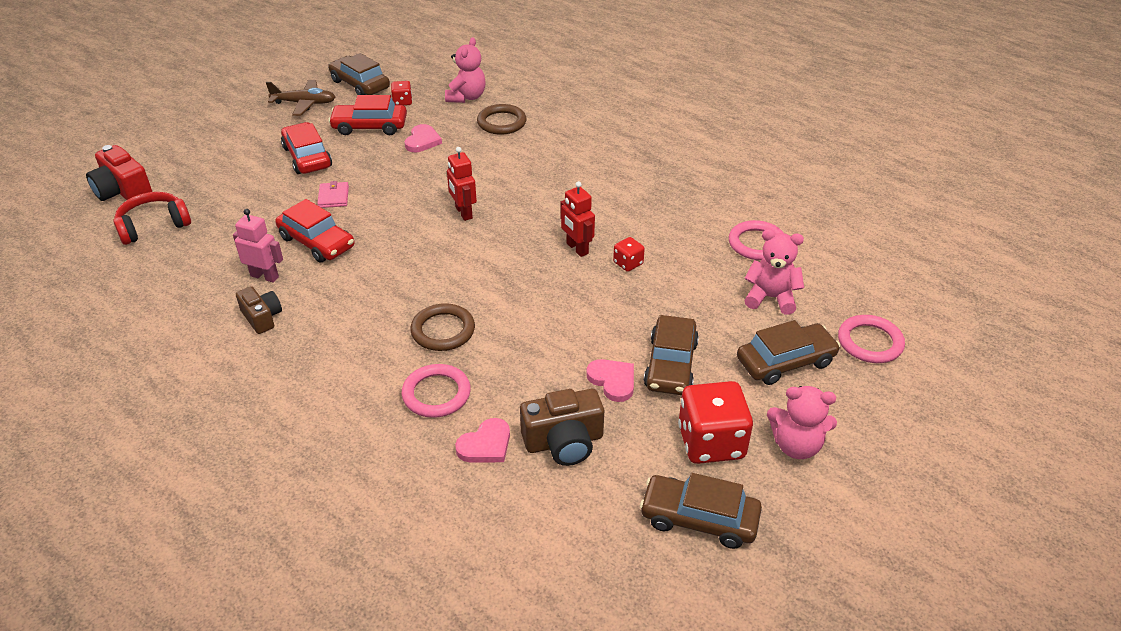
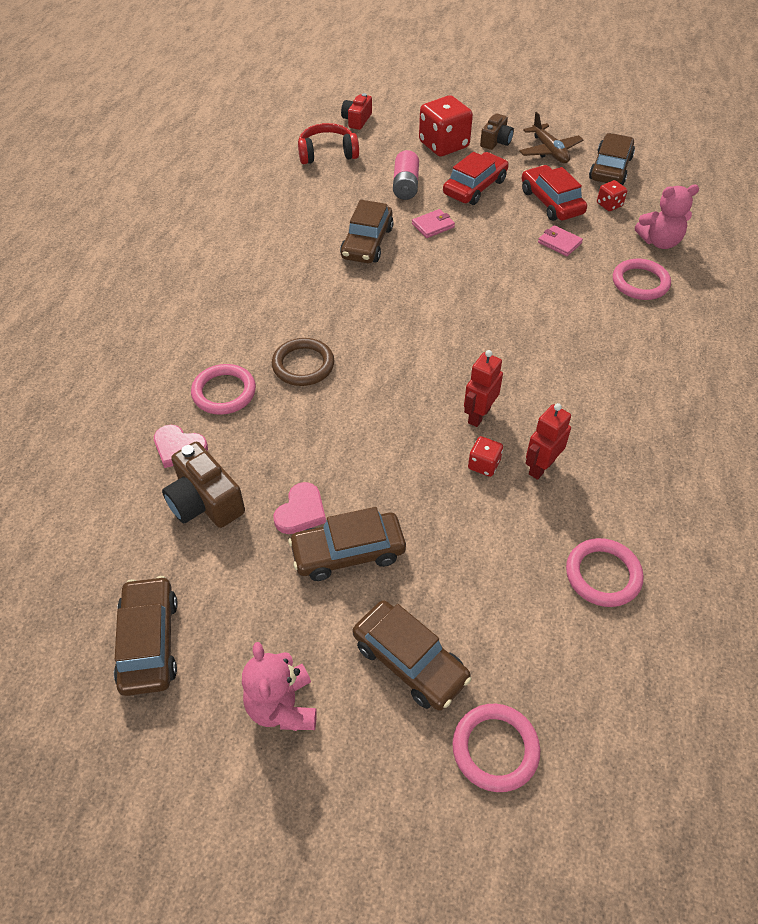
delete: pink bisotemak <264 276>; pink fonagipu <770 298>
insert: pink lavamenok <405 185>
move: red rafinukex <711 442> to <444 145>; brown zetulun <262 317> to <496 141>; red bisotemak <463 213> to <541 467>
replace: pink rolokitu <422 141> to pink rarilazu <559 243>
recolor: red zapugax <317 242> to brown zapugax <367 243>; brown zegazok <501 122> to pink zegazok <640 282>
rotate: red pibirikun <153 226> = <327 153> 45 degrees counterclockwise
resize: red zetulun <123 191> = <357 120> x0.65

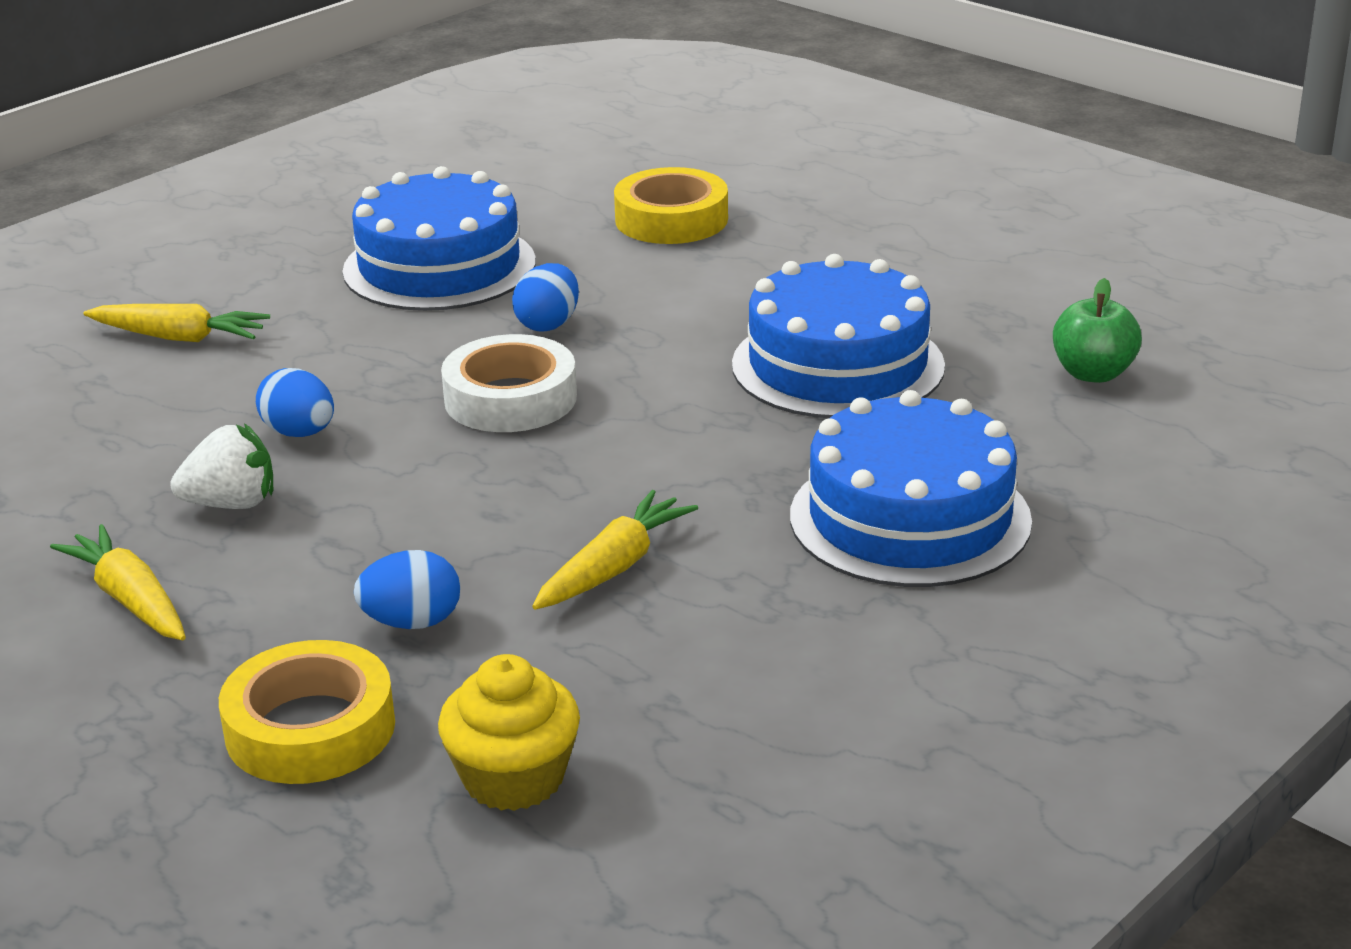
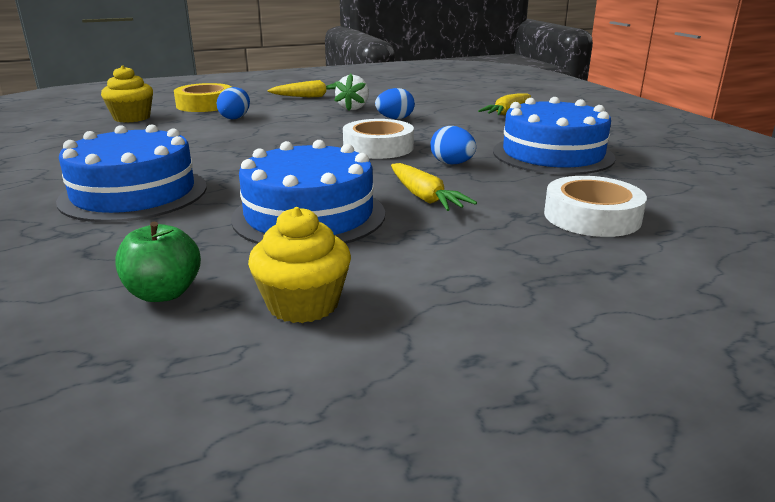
insert: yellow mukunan <303 304>
move: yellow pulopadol <614 567> to <425 197>
recolor: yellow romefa <671 219> to white romefa <592 216>

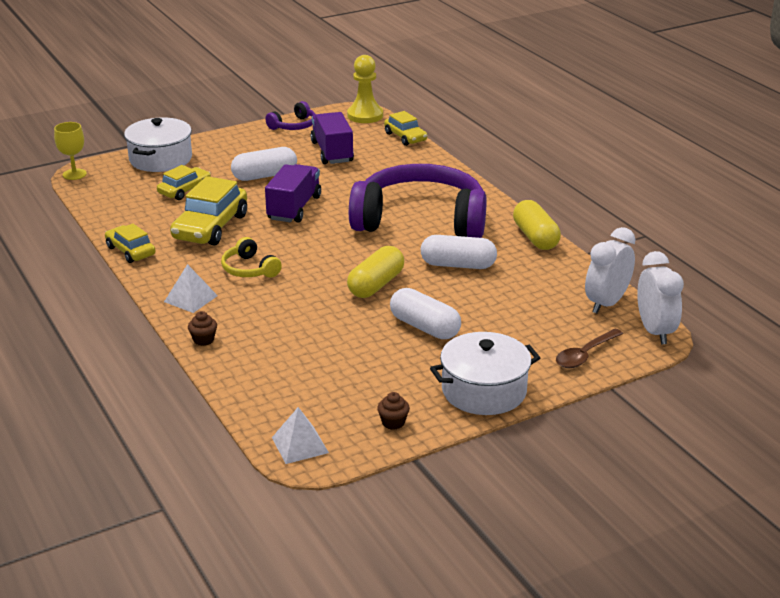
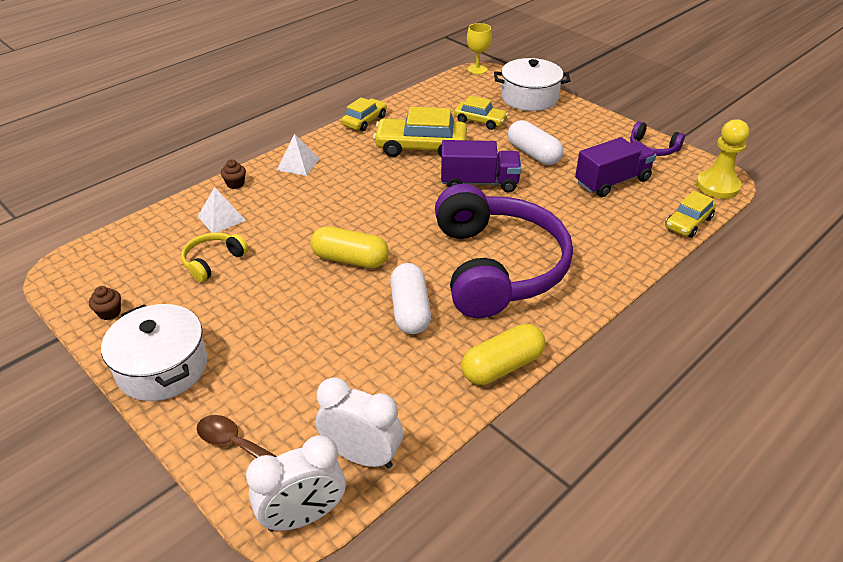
delete: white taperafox <424 327>
move: yellow pibirikun <249 269> to <213 261>; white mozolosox <300 445> to <221 218>

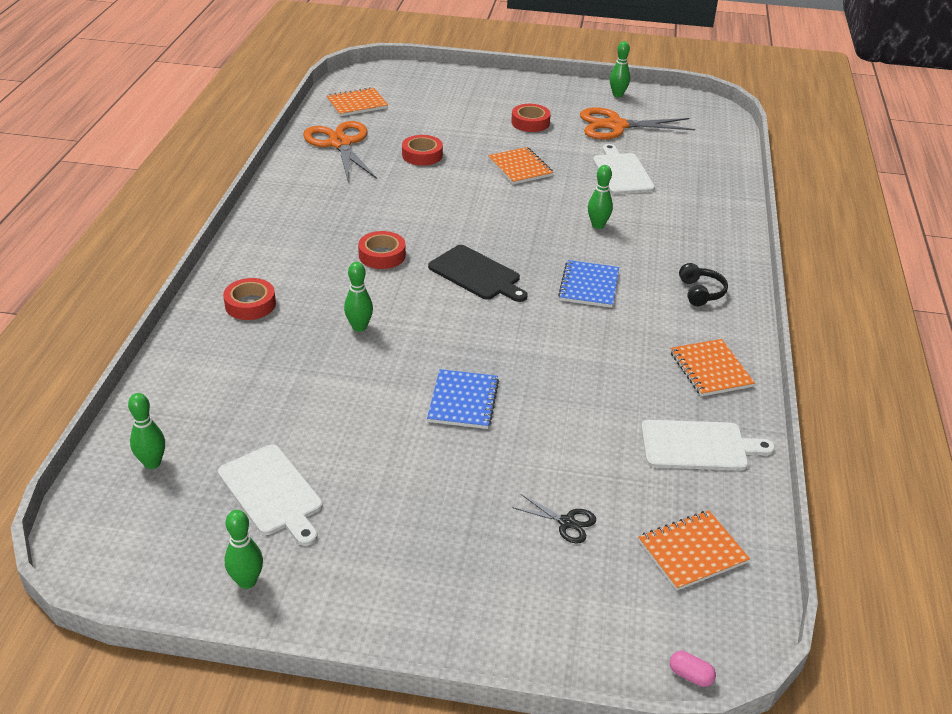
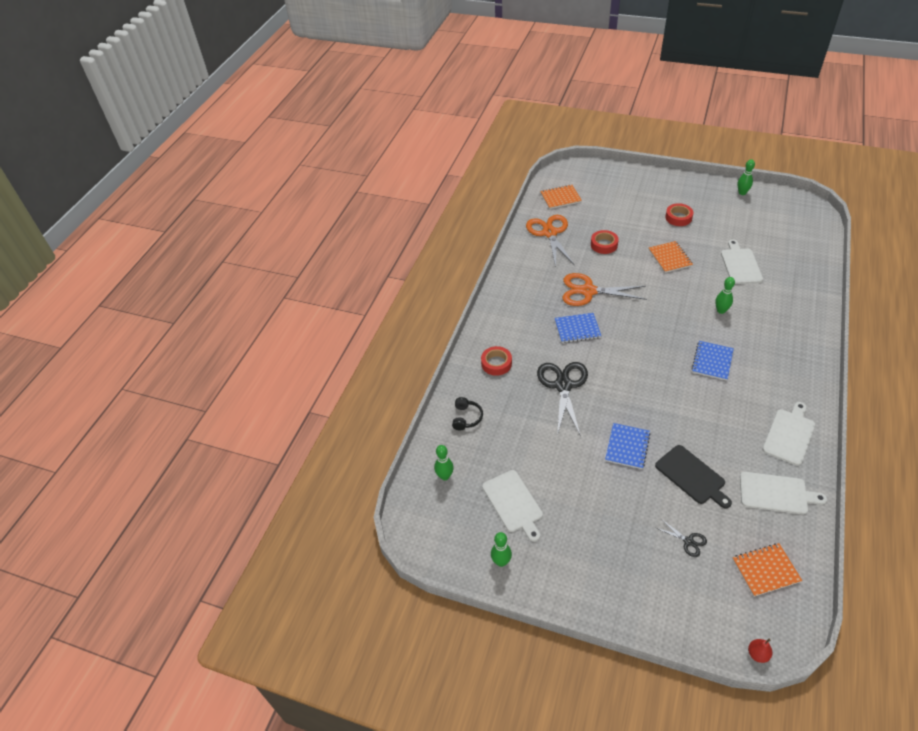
move: black pibirikun <700 292> to <466 418>; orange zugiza <616 126> to <588 291>; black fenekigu <476 274> to <692 476>
replace: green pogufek <359 327> to black zugiza <563 385>; red romefa <382 255> to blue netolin <577 329>; pink taperafox <690 675> to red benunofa <757 654>; orange netolin <710 369> to white fenekigu <789 435>

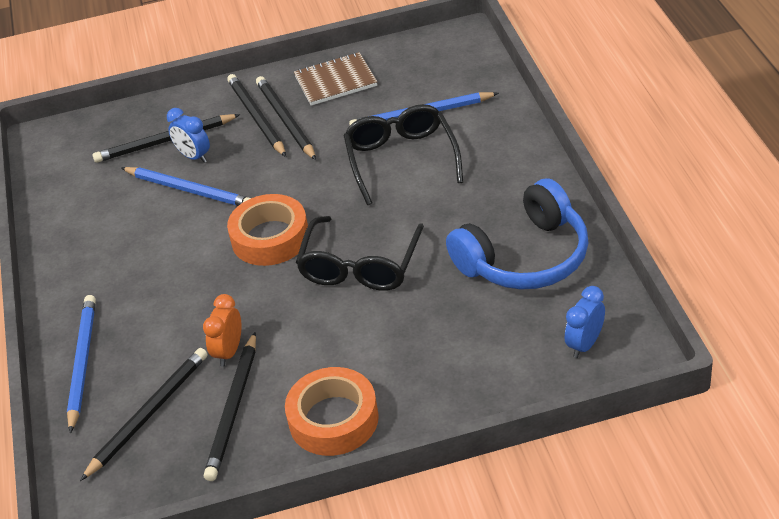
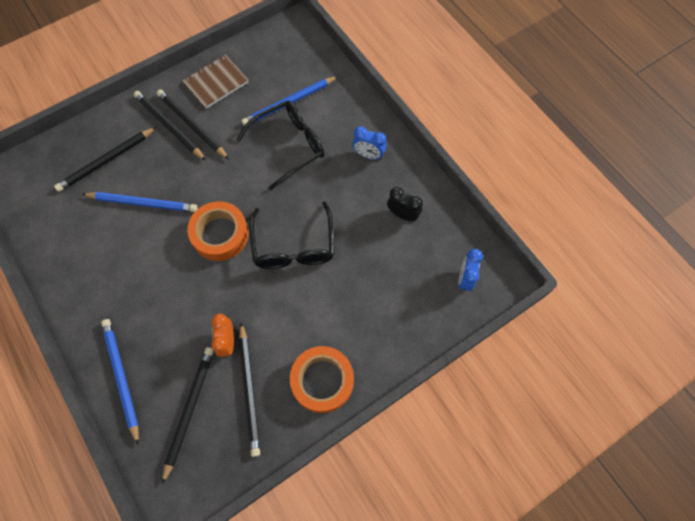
move: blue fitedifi <194 156> to <368 155>
replace: blue pibirikun <525 257> to black fitedifi <402 214>
rotate: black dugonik <401 159> = <289 146> 90 degrees clockwise

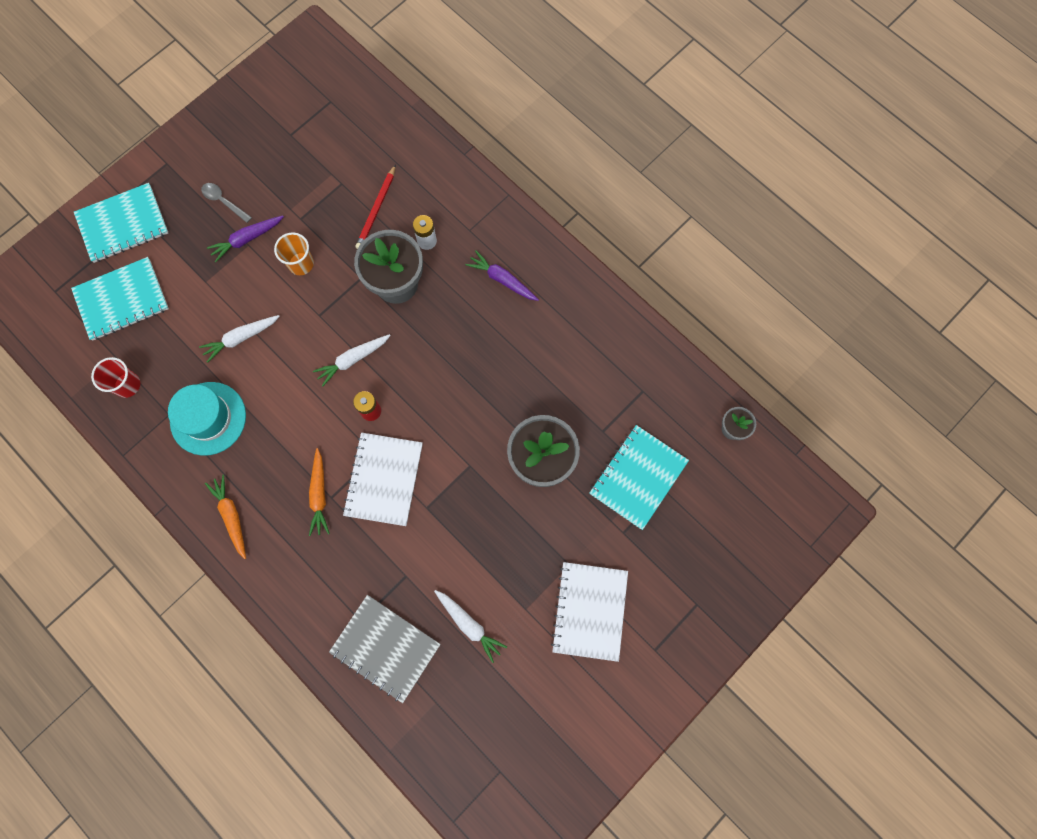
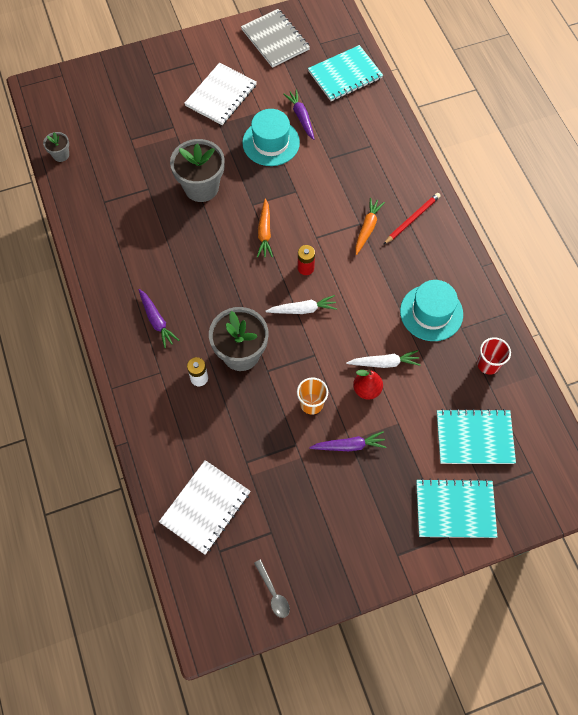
insert: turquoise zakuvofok <271 142>; red benunofa <367 389>
move: white netolin <384 479> to <205 507>; grey netolin <385 648> to <275 39>; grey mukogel <223 201> to <273 593>; orange pulopadol <231 516> to <264 232>; turquoise netolin <638 477> to <345 75>; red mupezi <376 209> to <412 219>
recolor: white pulopadol <469 624> to purple pulopadol <301 117>

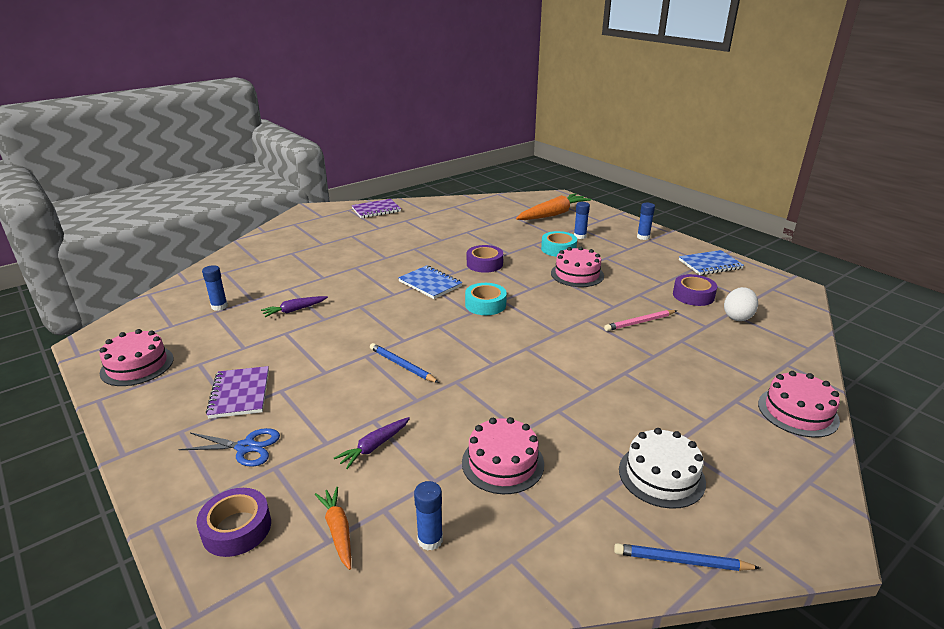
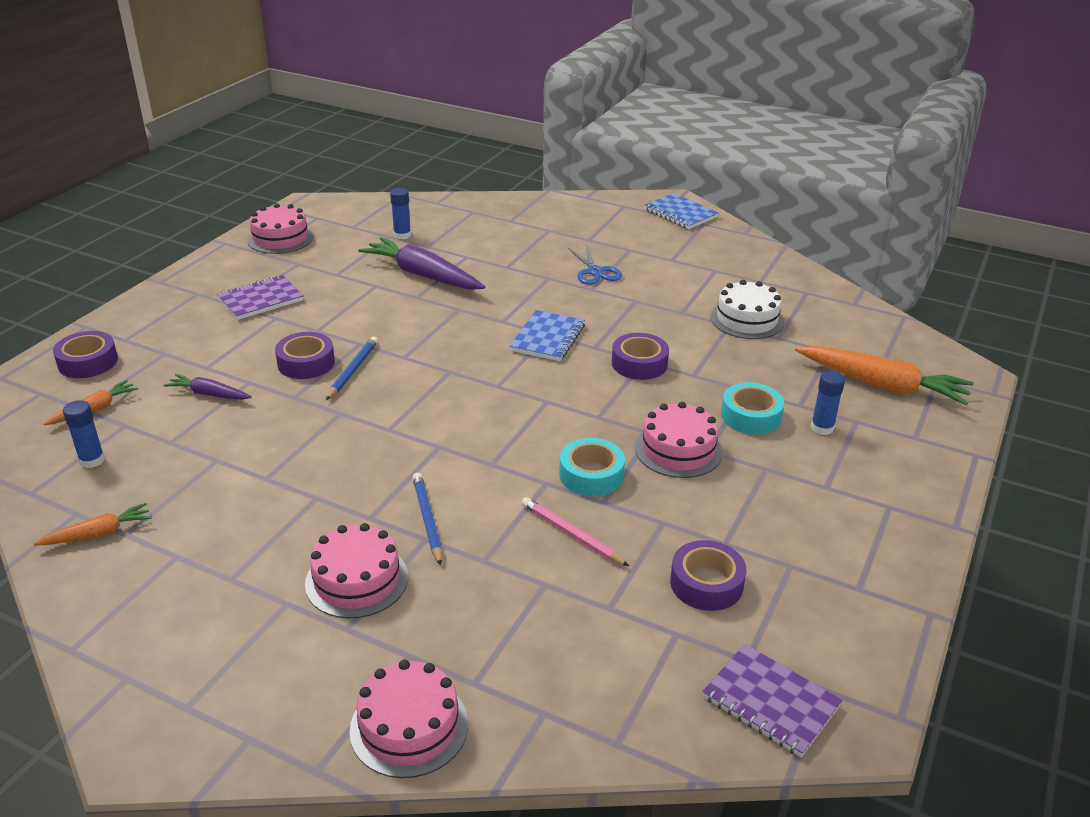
delete: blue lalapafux <643 237>; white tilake <737 317>
insert: orange pulopadol <98 533>; purple romefa <306 363>
move: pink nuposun <502 463> to <357 580>; blue mupezi <681 560> to <428 519>; turquoise romefa <485 304> to <591 475>; blue zugiza <246 447> to <595 272>; blue netolin <710 264> to <680 213>; purple netolin <376 210> to <770 702>; white nuposun <661 475> to <747 319>
resize: purple pulopadol <294 310> = <422 275> x1.92

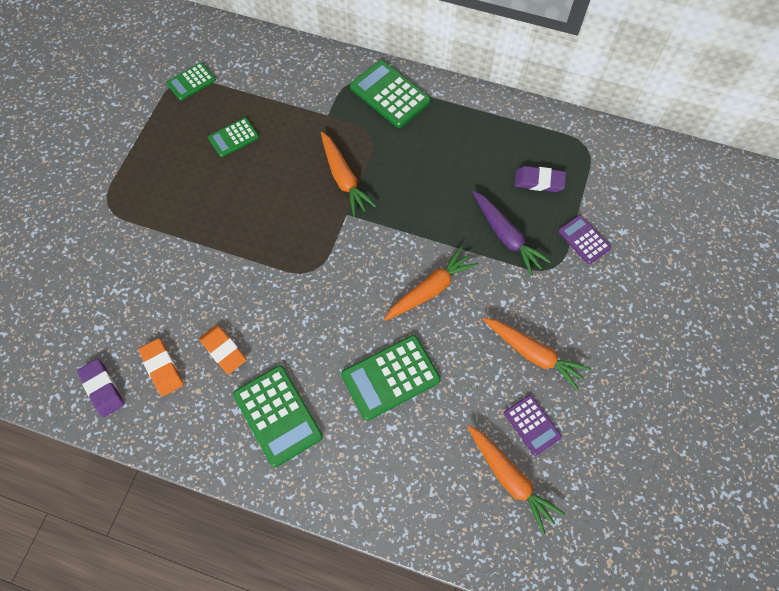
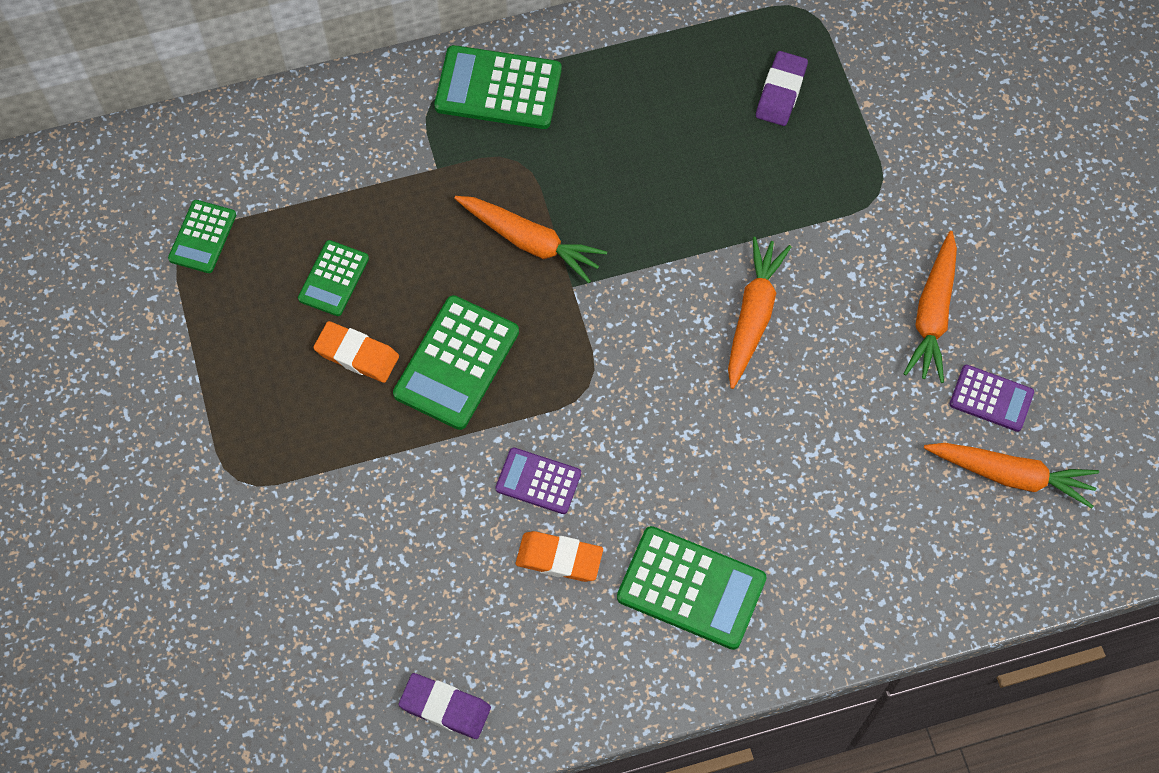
delete: purple pulopadol <506 236>
move: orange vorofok <162 368> to <357 354>; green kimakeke <390 377> to <456 363>; purple kimakeke <584 239> to <538 481>
rotate: purple vorofok <539 181> = <781 92> 45 degrees counterclockwise; orange pulopadol <533 354> = <933 314> 105 degrees clockwise

